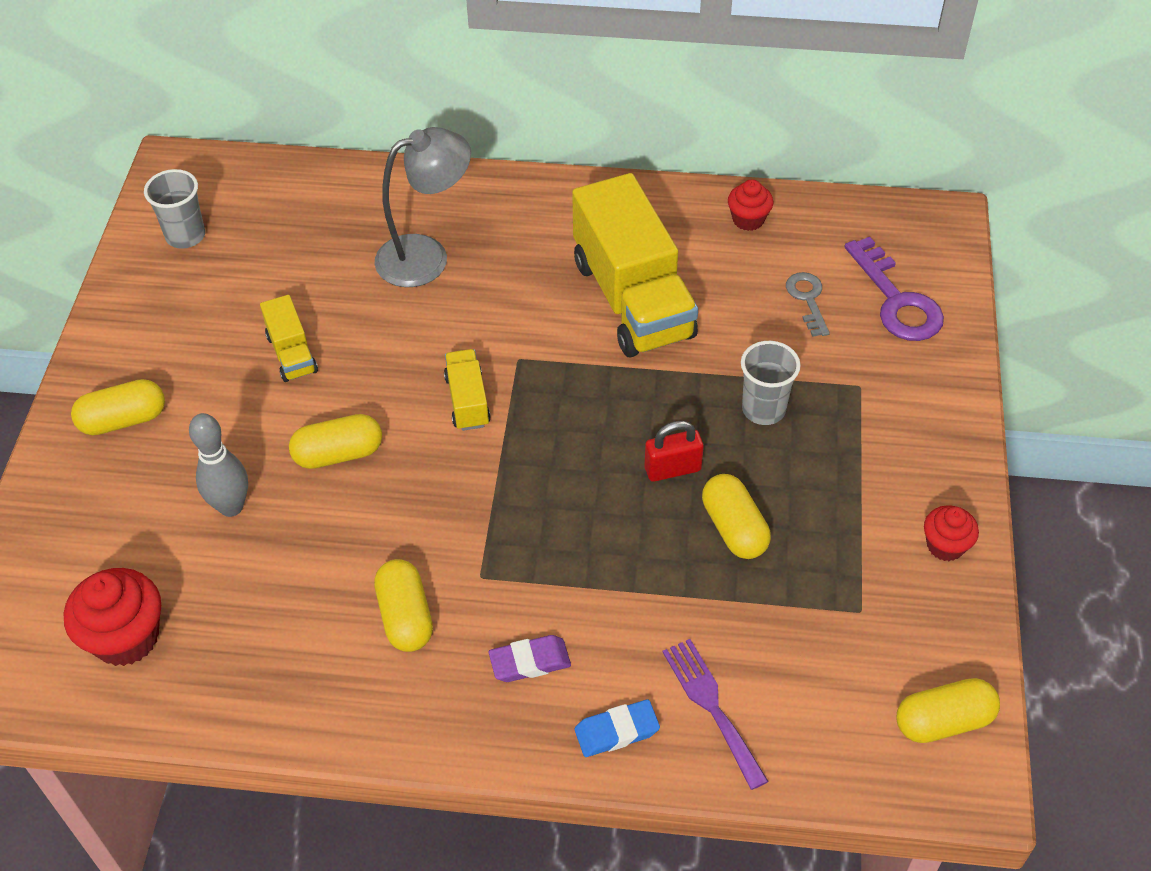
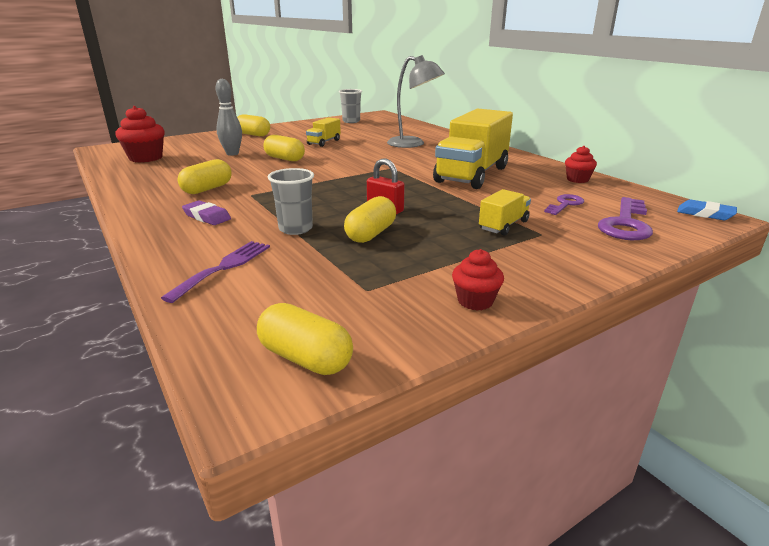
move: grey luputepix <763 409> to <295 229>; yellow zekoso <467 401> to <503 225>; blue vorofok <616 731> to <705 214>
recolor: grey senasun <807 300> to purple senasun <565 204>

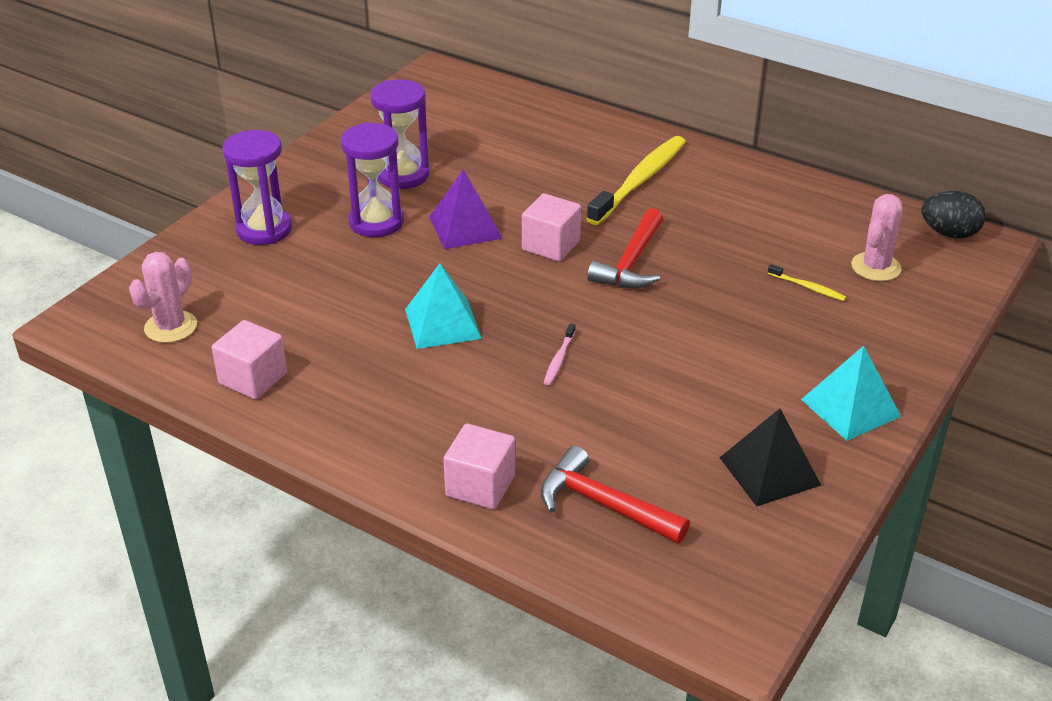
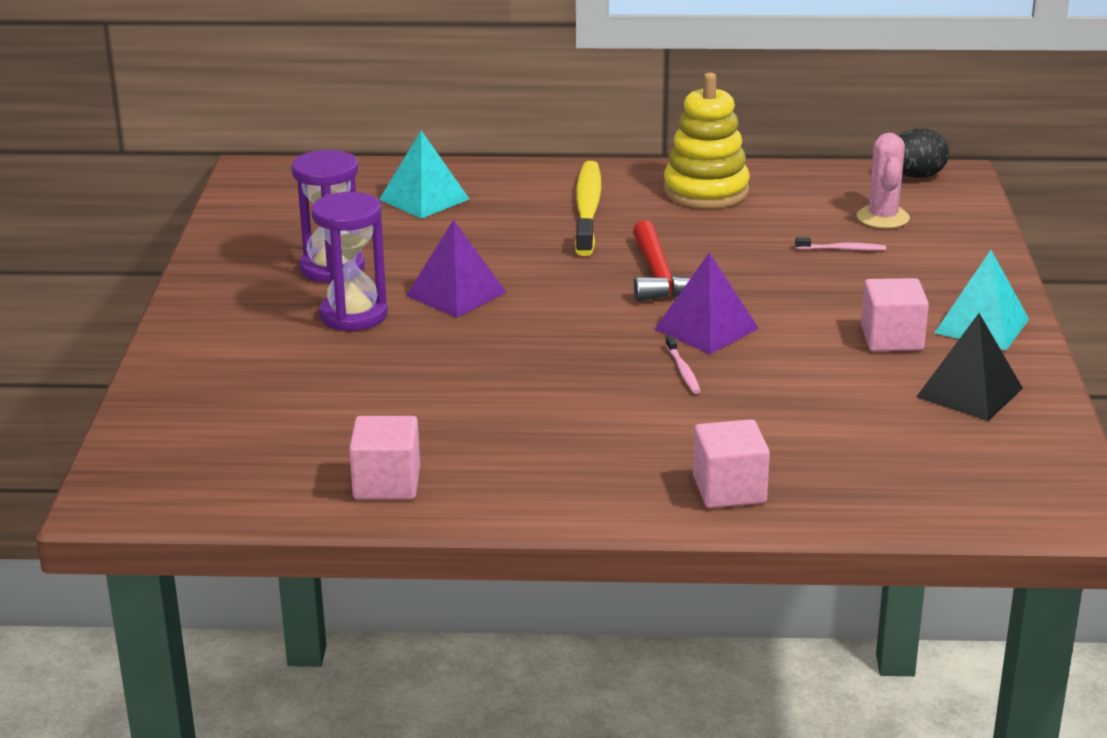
delete: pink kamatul <171 327>; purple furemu <264 229>; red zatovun <604 504>
insert: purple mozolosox <706 328>; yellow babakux <706 191>
move: turquoise mozolosox <442 323> to <424 199>; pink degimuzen <551 245> to <892 338>
recolor: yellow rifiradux <807 287> to pink rifiradux <842 249>

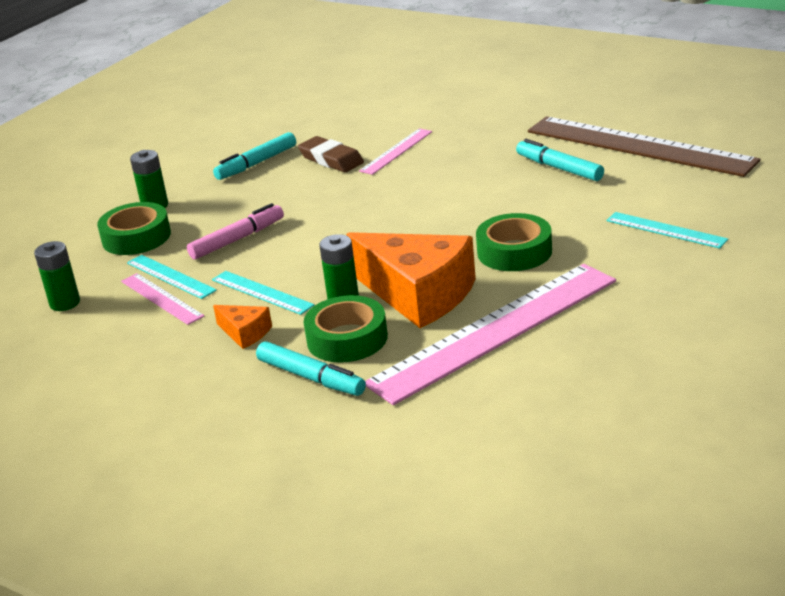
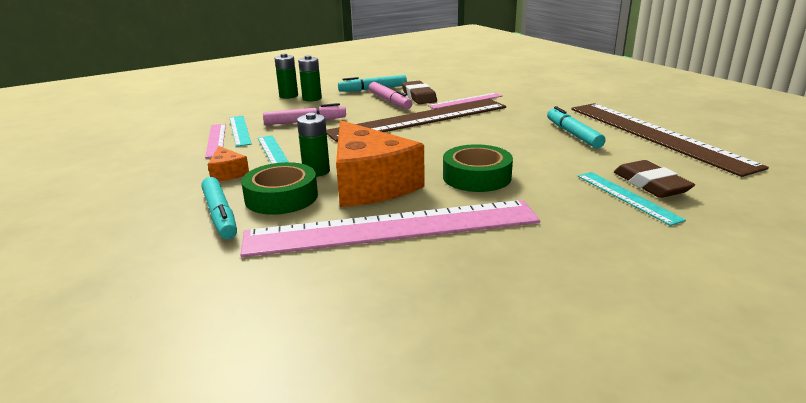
delete: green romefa <136 237>
insert: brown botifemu <419 119>; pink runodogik <389 101>; brown vorofok <651 184>
move: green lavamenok <65 303> to <312 98>

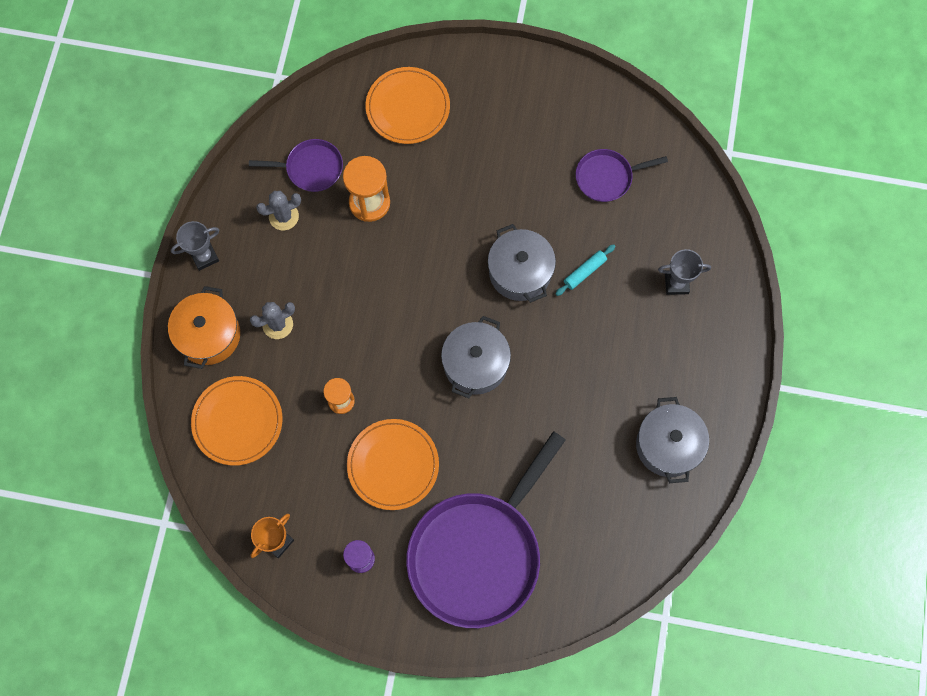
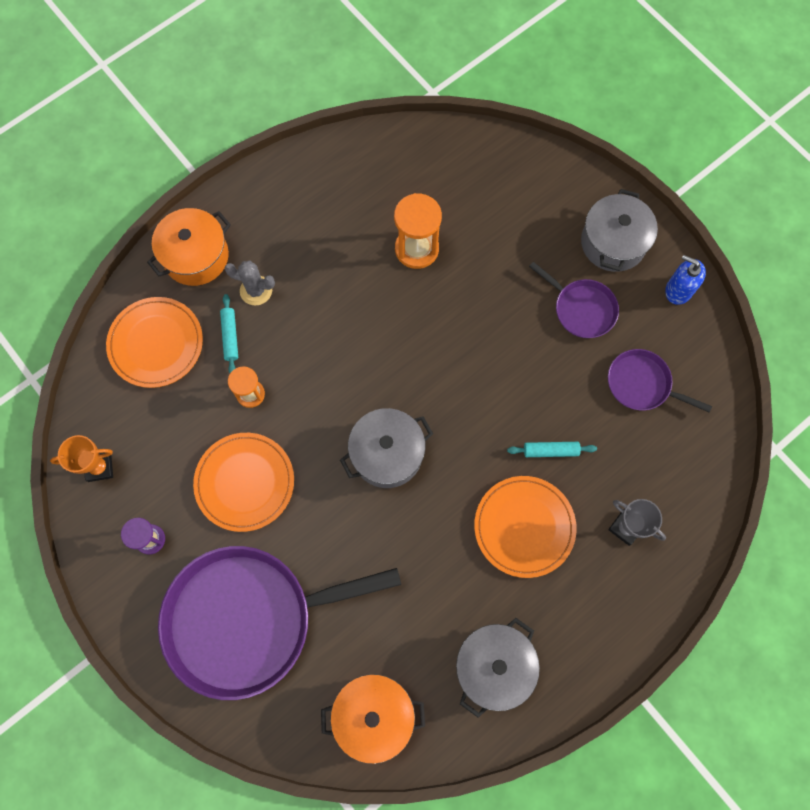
delete: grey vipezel <204 256>; grey kamatul <283 216>
insert: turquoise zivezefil <230 336>; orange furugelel <374 715>; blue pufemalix <678 290>
move: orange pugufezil <408 107> to <524 527>; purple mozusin <311 168> to <582 309>; grey furugelel <520 272> to <613 242>

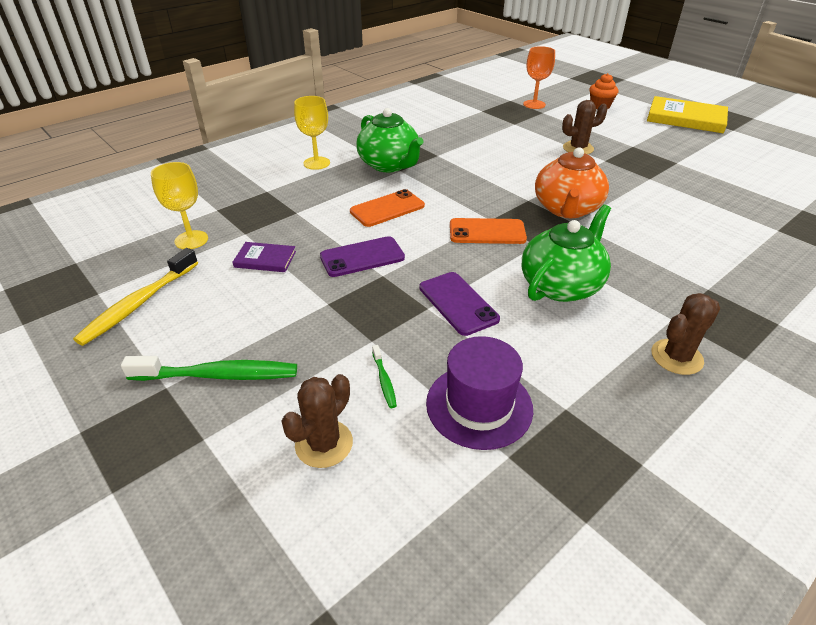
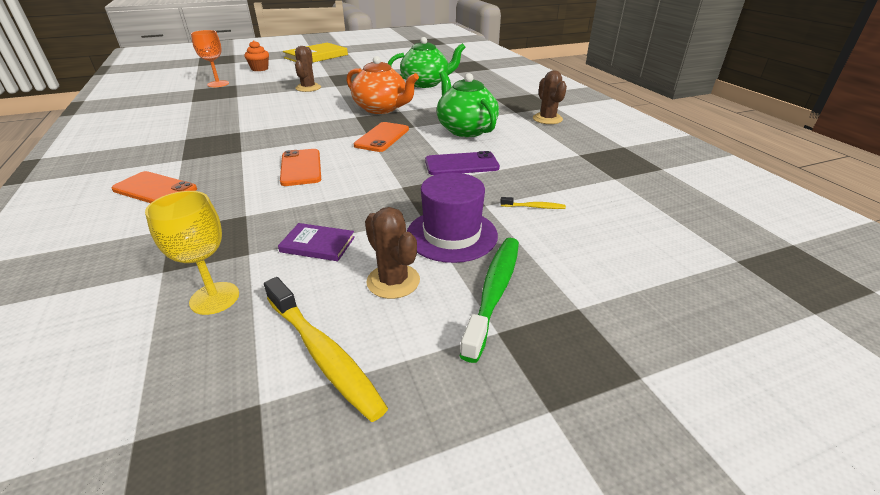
delete: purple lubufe <362 257>
move: brown kamatul <324 444> to <393 281>; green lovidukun <389 165> to <426 83>; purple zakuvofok <479 405> to <451 235>
replace: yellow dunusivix <316 163> to orange lubufe <155 189>
recolor: green rifiradux <384 380> to yellow rifiradux <534 207>
rotate: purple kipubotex <265 259> = <317 244> 75 degrees clockwise

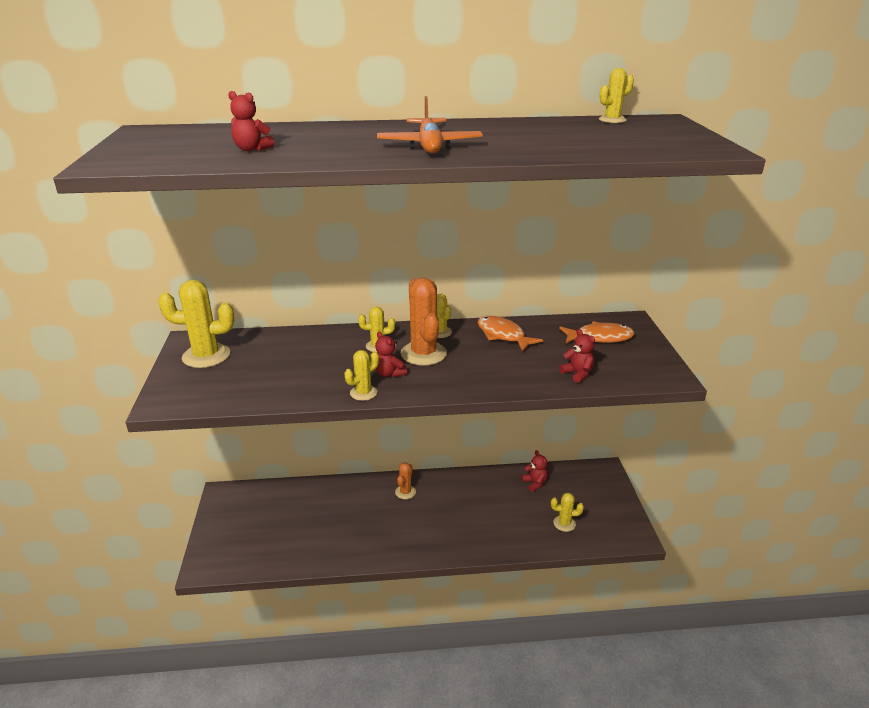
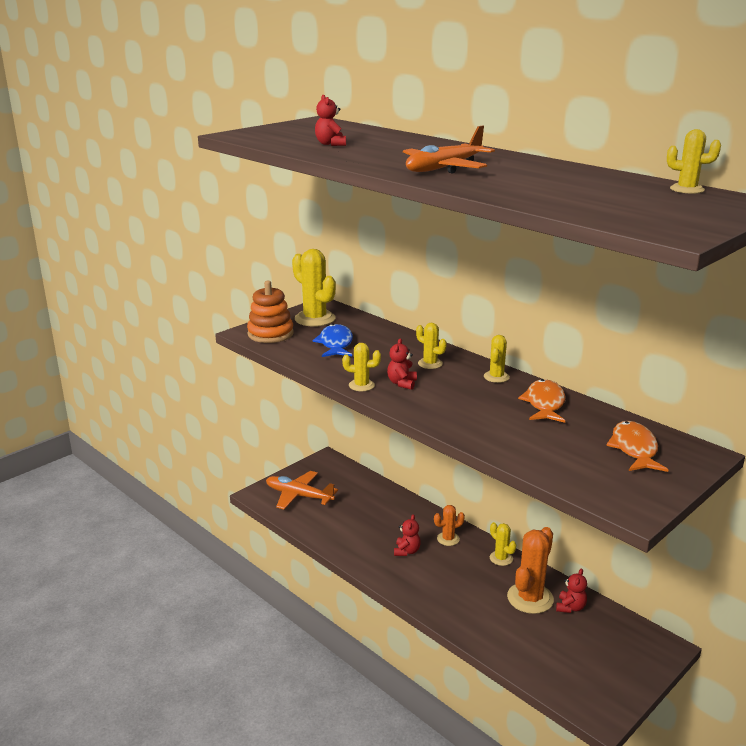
insert: orange babakux <270 334>; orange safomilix <299 496>; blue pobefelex <335 344>
move: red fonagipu <577 374> to <407 551>; yellow kamatul <564 523> to <501 558>; orange kamatul <423 353> to <530 598>
rotate: orange pobefelex <600 337> = <634 449> 135 degrees counterclockwise

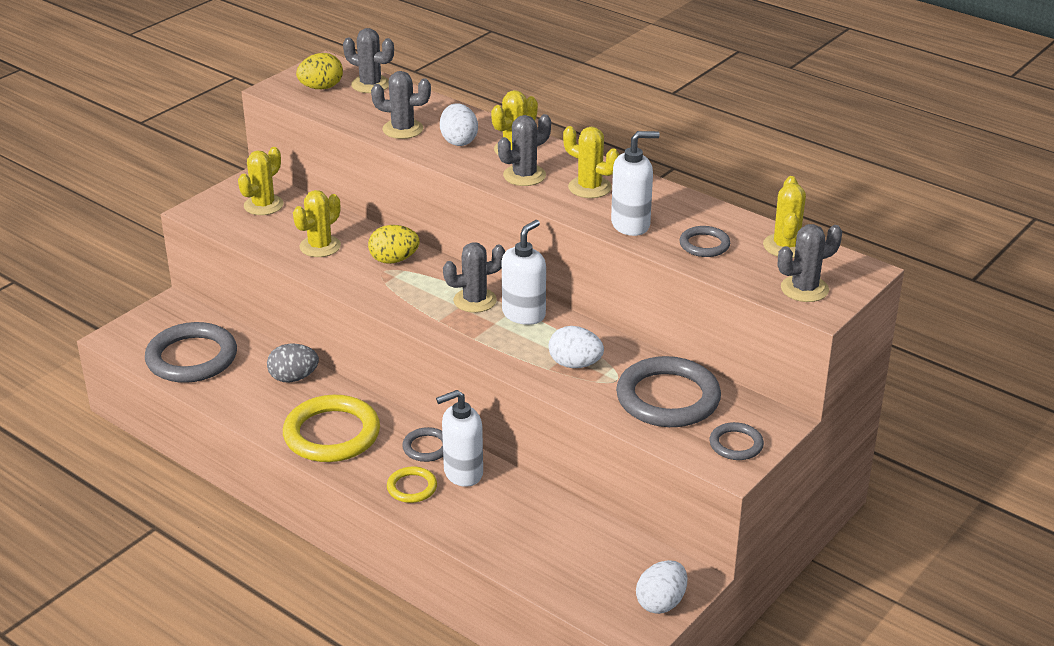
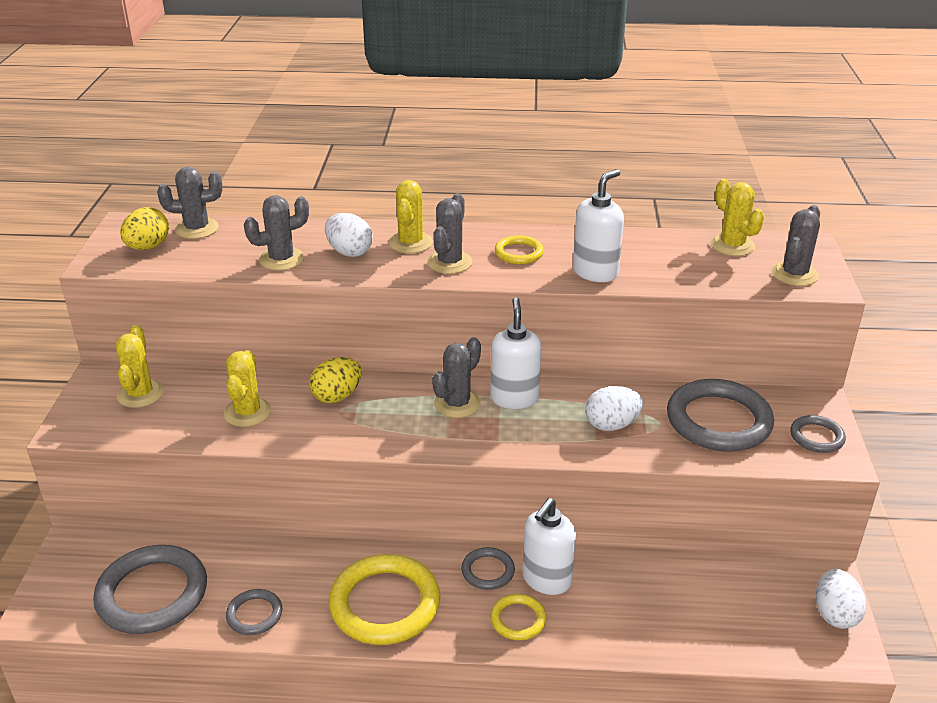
delete: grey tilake <293 378>
move: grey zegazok <704 245> to <254 614>
replace: yellow kamatul <590 187> to yellow zegazok <519 253>

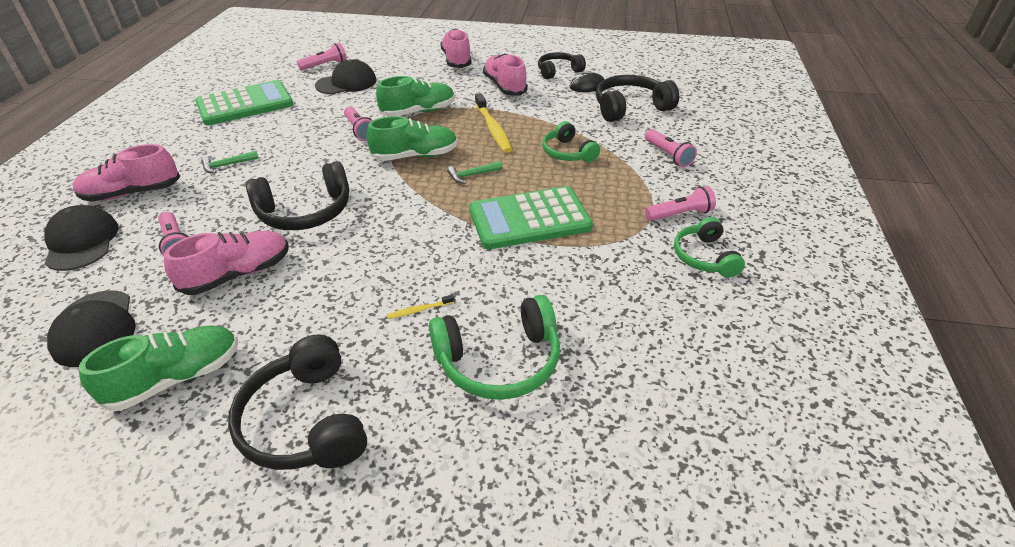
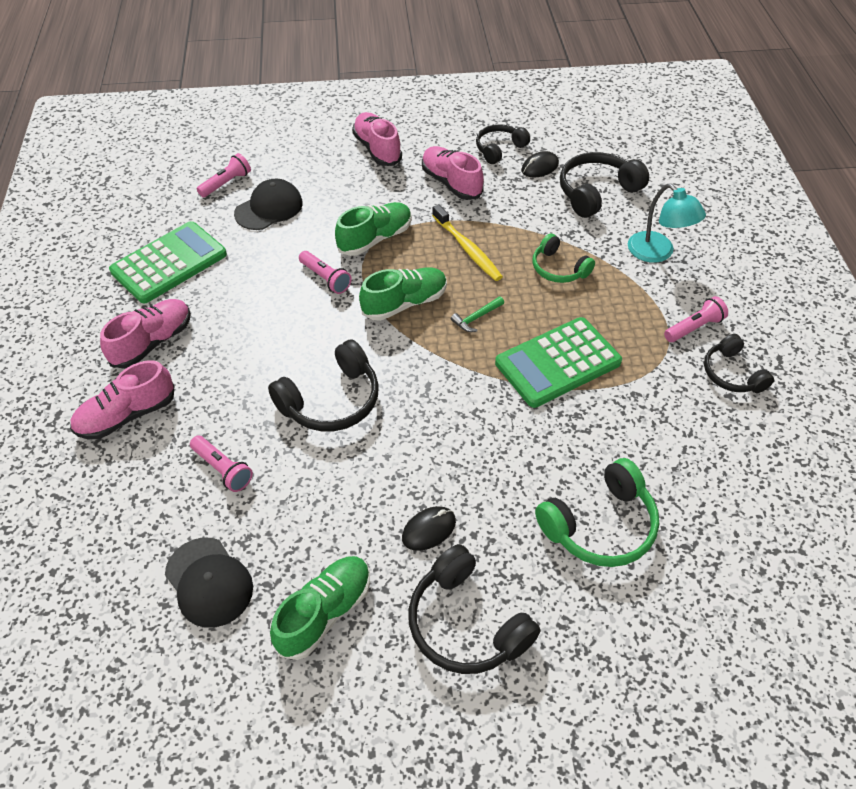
delete: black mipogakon <82 242>; green zatovun <227 165>; yellow rifiradux <419 310>
insert: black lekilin <429 529>
move: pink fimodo <237 274> to <152 342>
replace: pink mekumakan <668 155> to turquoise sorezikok <657 253>
recolor: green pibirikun <704 257> to black pibirikun <732 374>

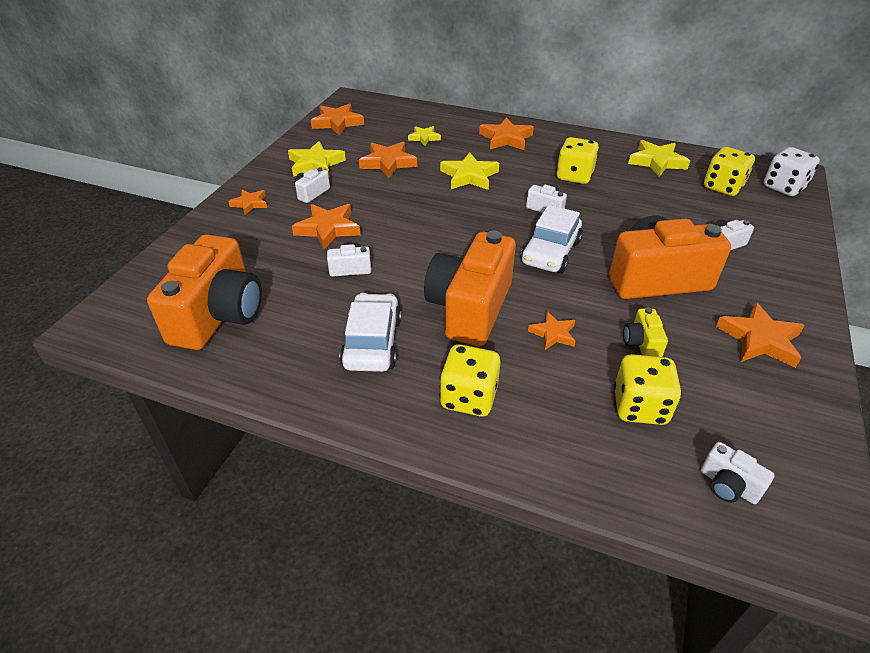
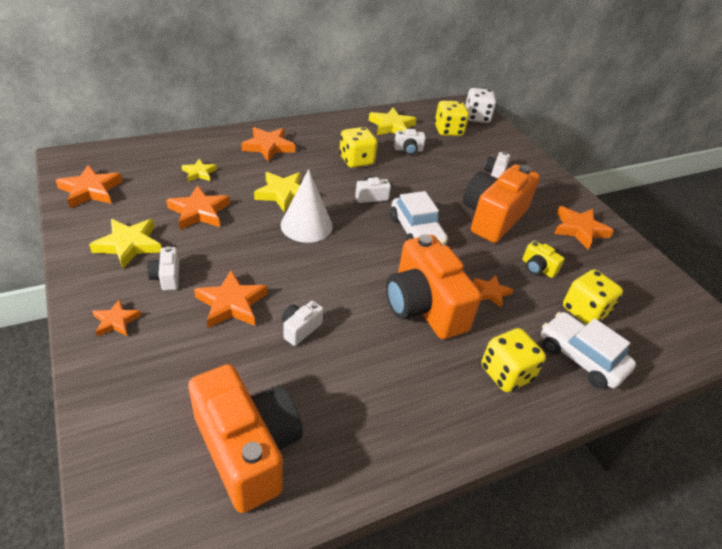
insert: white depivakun <306 225>
move: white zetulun <728 485> to <408 150>; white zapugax <372 342> to <581 357>

